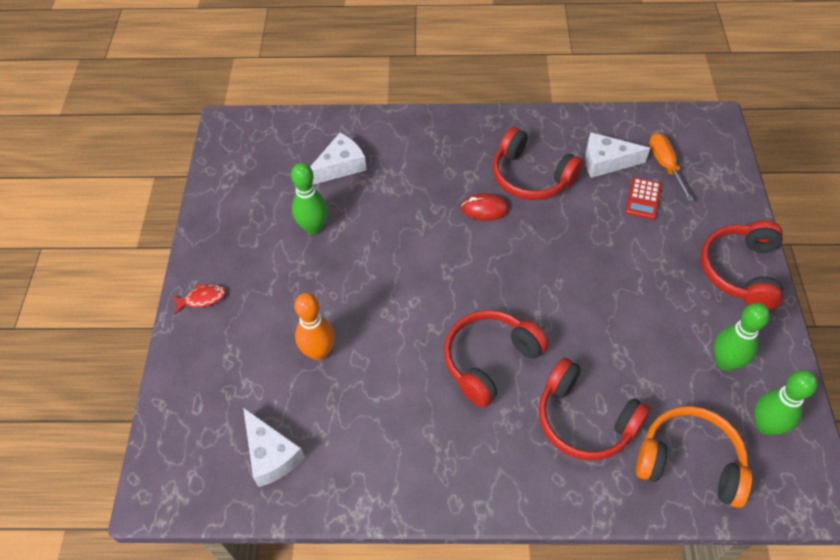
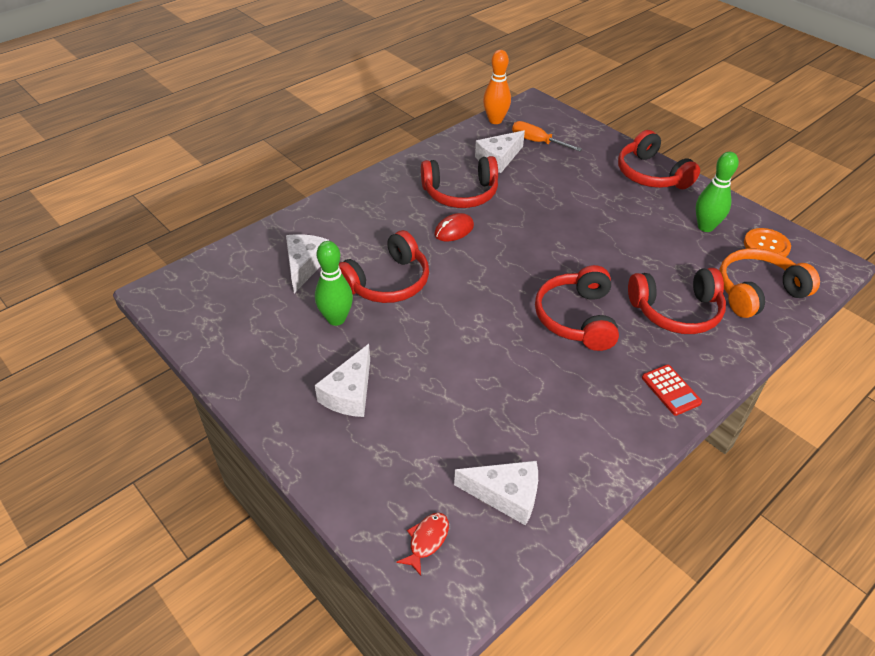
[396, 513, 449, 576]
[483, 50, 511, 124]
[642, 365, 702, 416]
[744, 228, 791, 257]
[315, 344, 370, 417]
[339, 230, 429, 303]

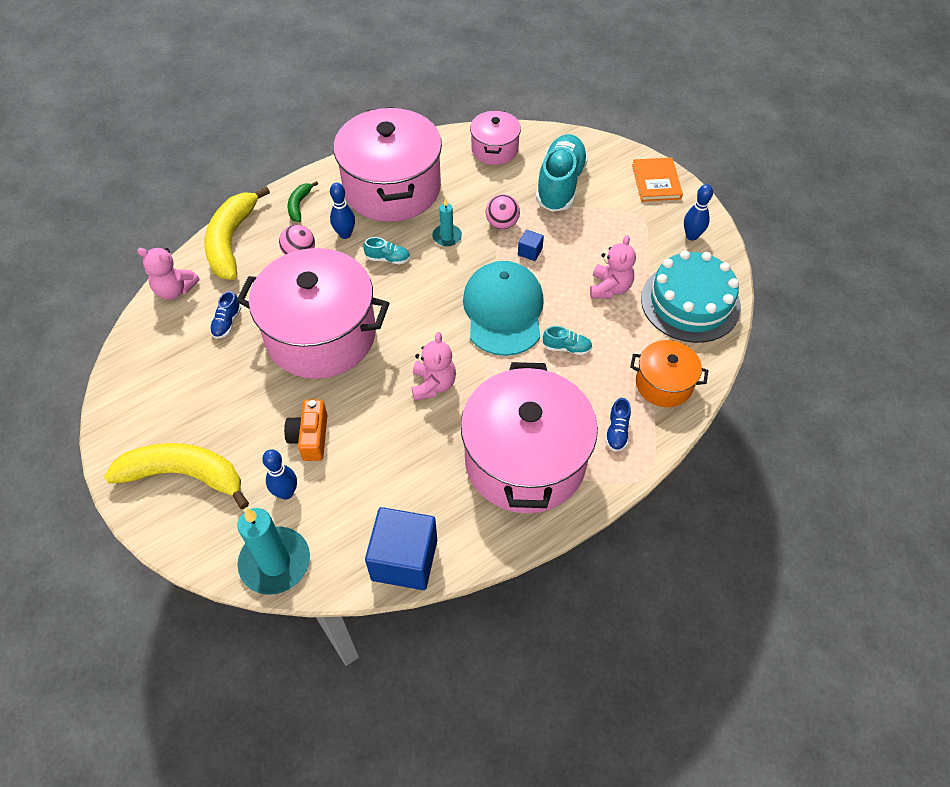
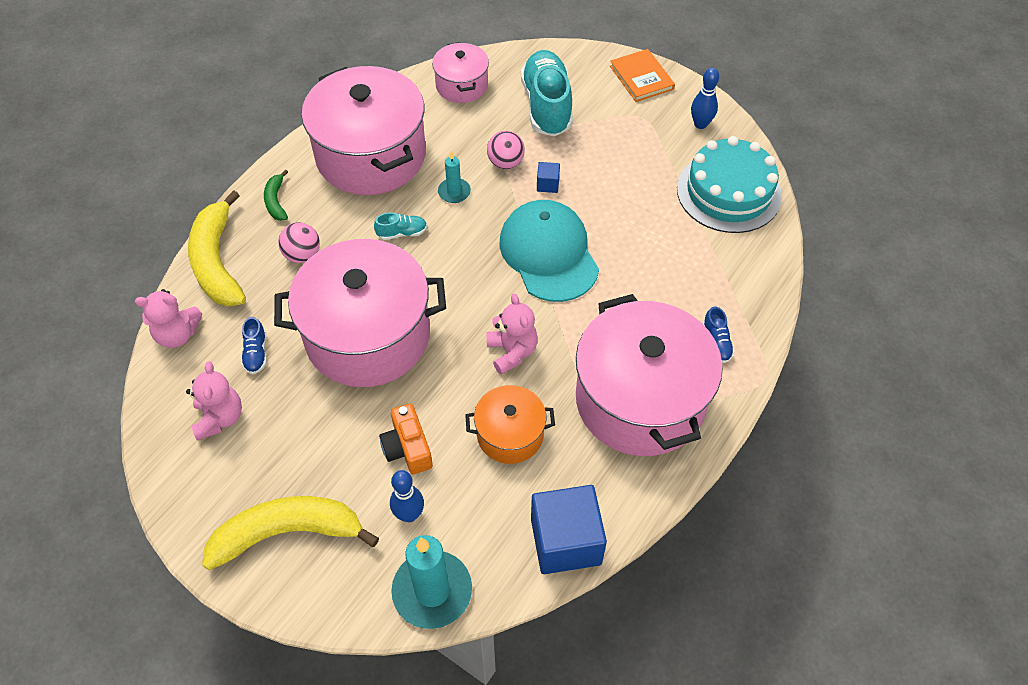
[330, 183, 355, 239] (first image)
[543, 326, 592, 355] (first image)
[186, 361, 242, 440]
[465, 385, 555, 464]

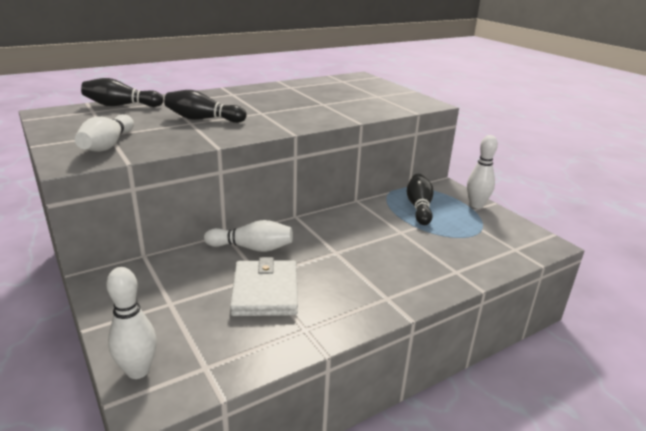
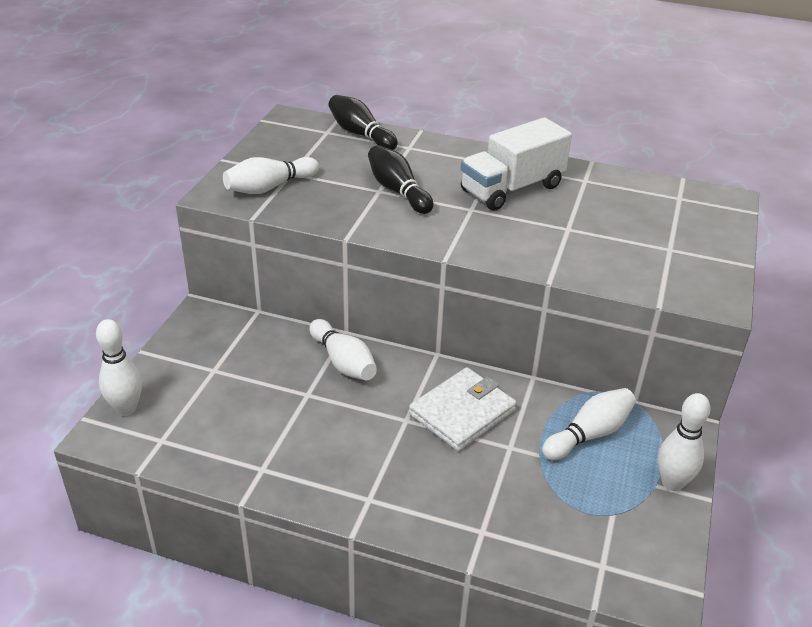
[409, 367, 517, 451]
[542, 388, 636, 460]
[461, 117, 572, 211]

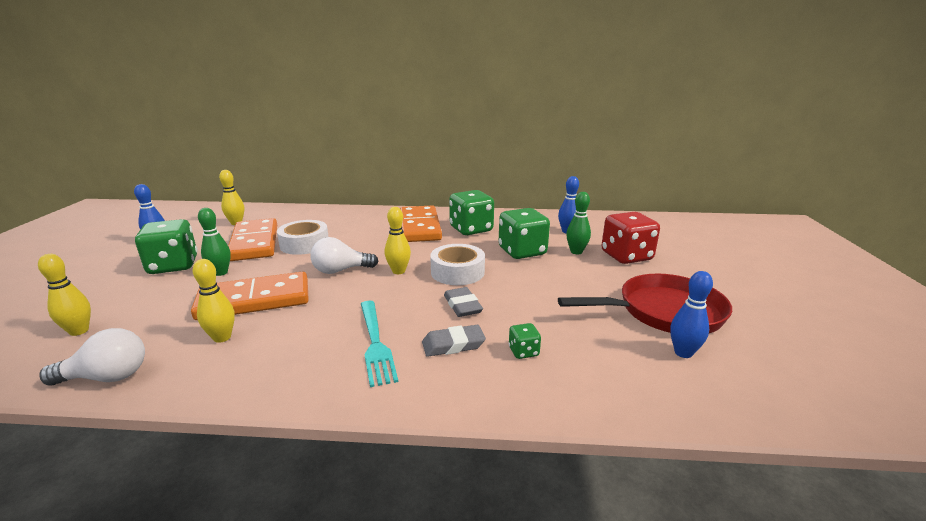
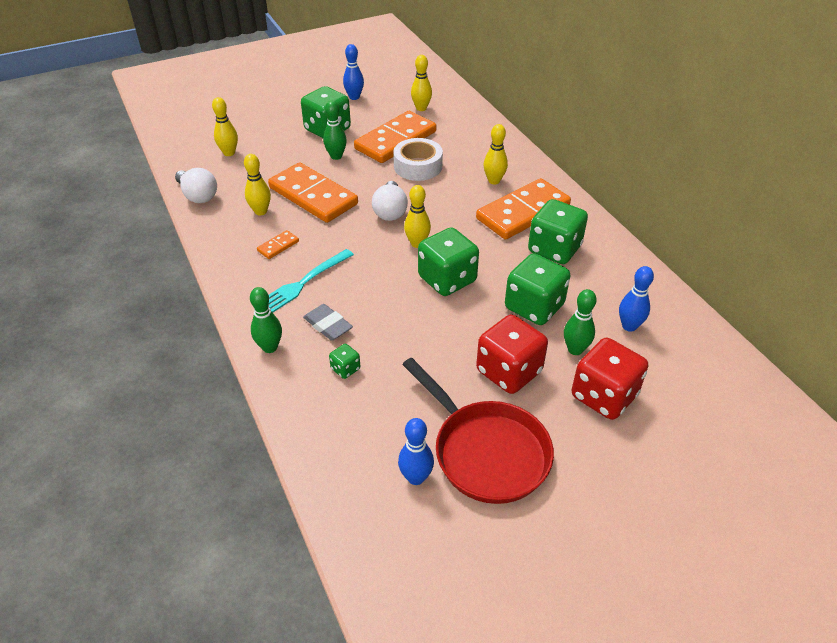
[372, 181, 408, 221]
[418, 227, 479, 296]
[444, 287, 483, 317] (first image)
[250, 287, 282, 353]
[257, 230, 299, 259]
[476, 314, 548, 394]
[484, 124, 508, 184]

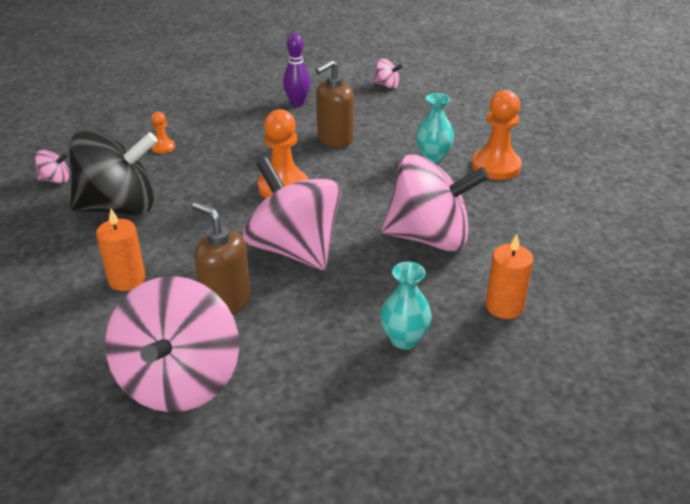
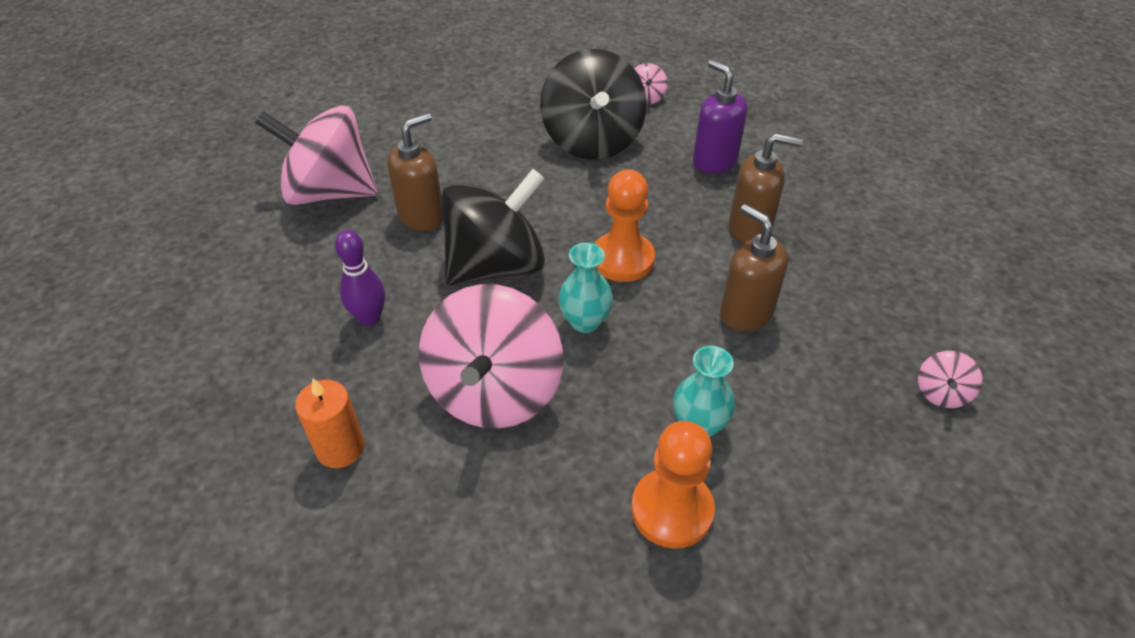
[96, 209, 146, 291] (first image)
[693, 60, 747, 173]
[441, 169, 545, 286]
[335, 230, 385, 326]
[558, 243, 613, 333]
[729, 133, 803, 243]

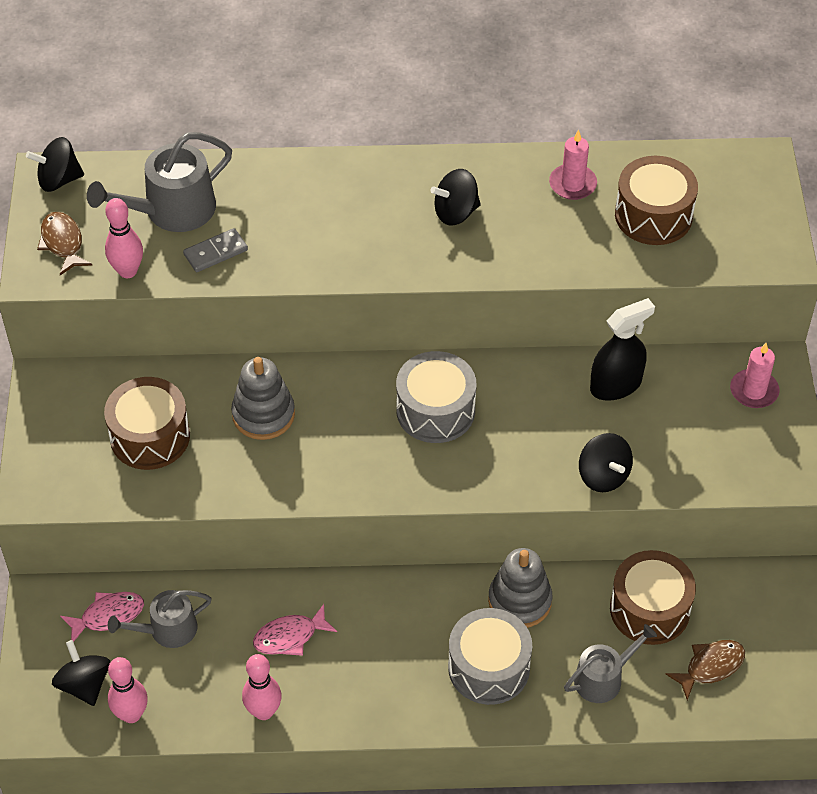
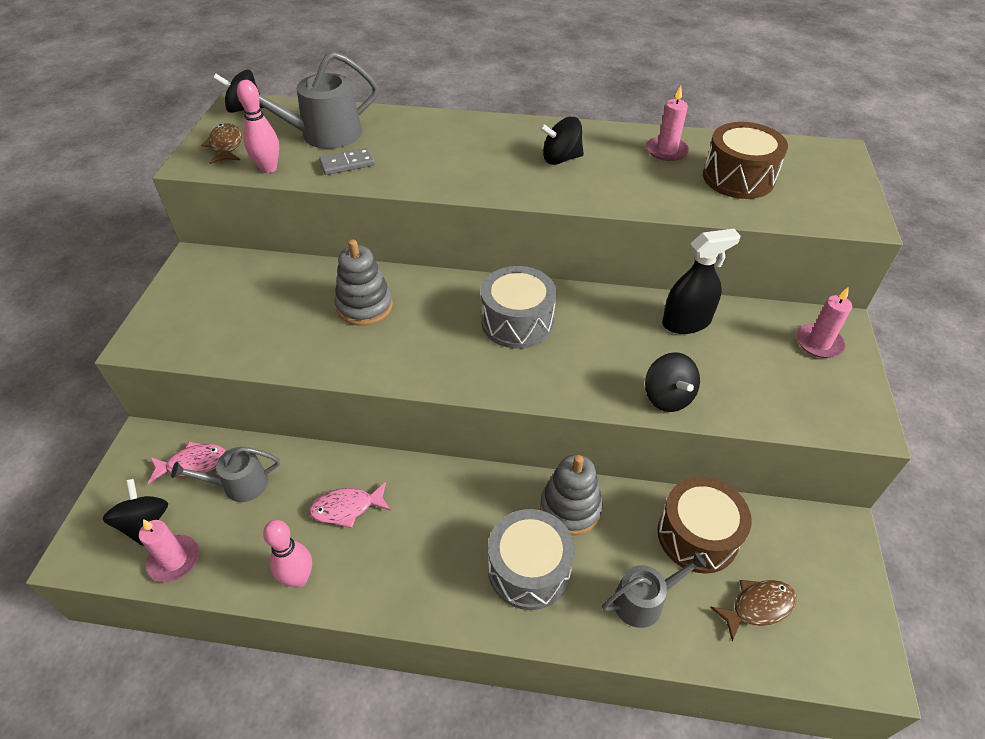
[104, 377, 190, 470] (first image)
[139, 519, 199, 582]

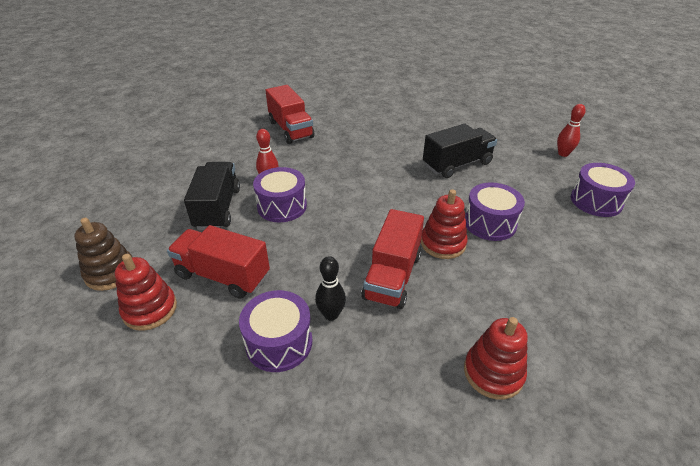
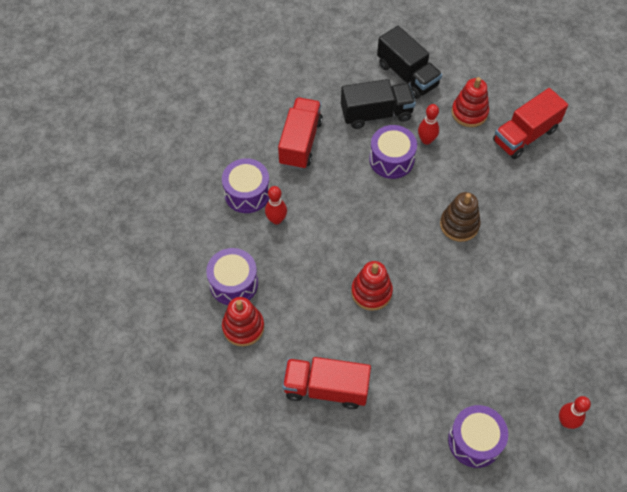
[440, 192, 481, 242]
[452, 77, 489, 127]
[265, 186, 287, 225]
[282, 357, 371, 409]
[377, 26, 442, 99]
[206, 248, 258, 305]

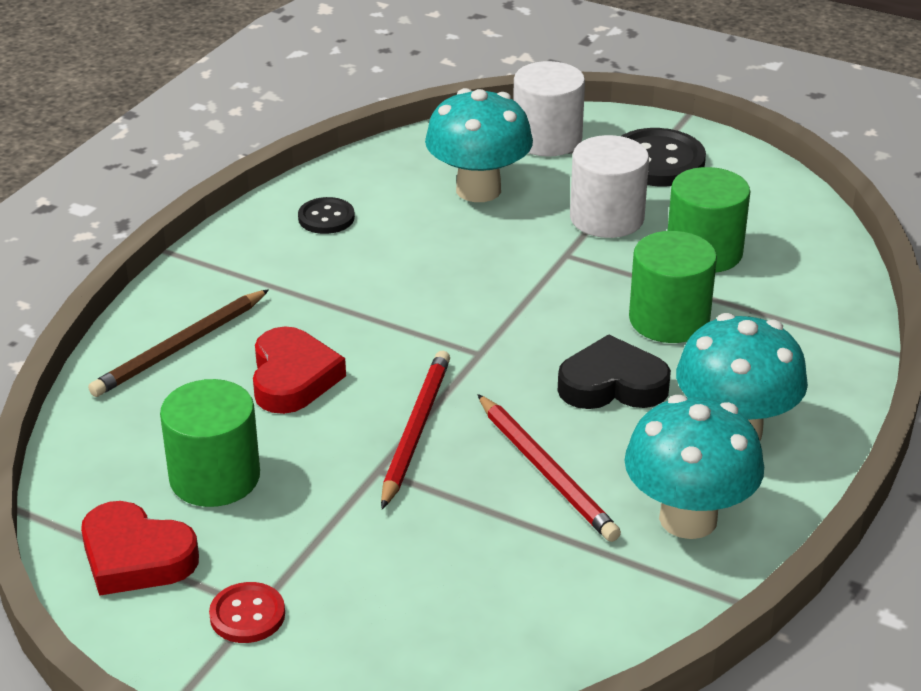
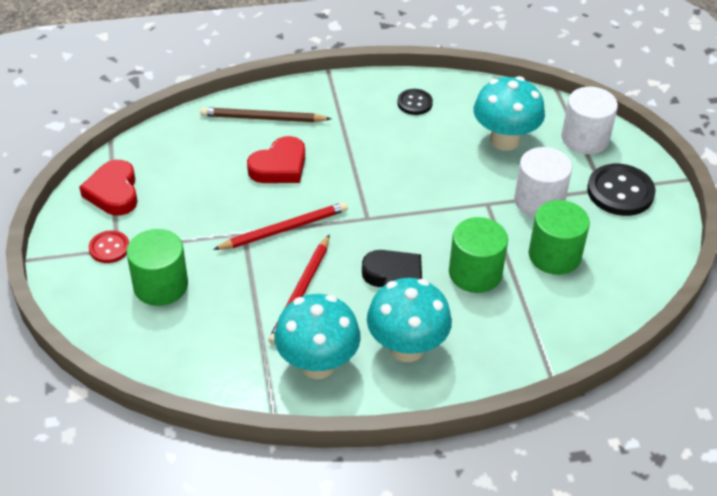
[126, 229, 188, 306]

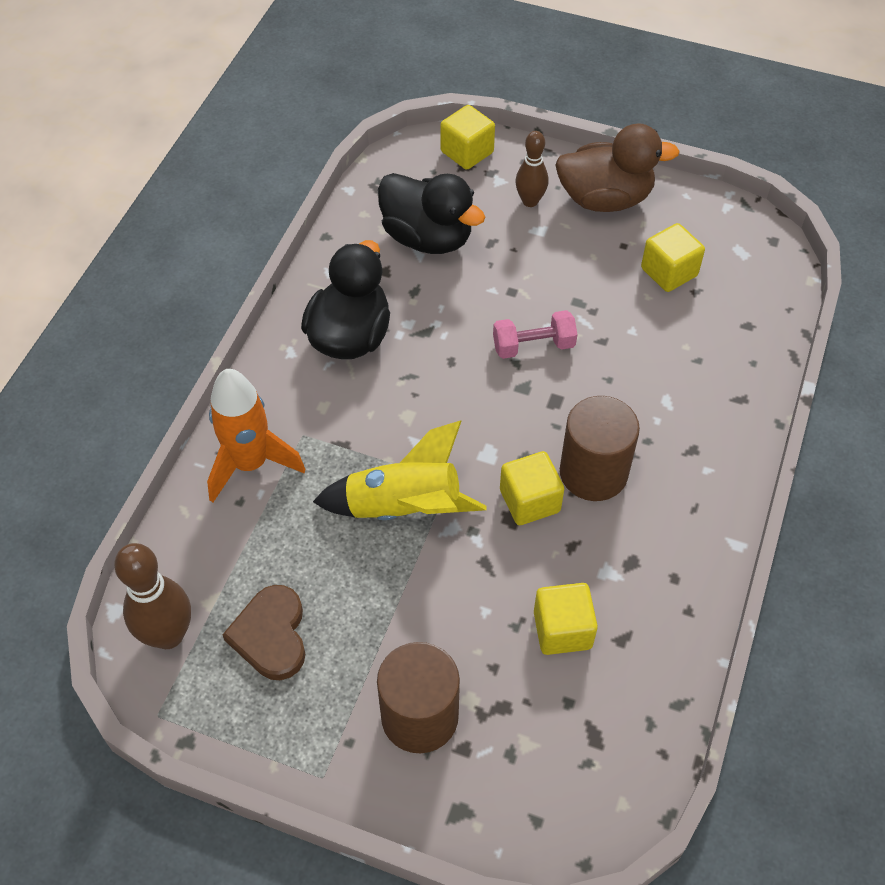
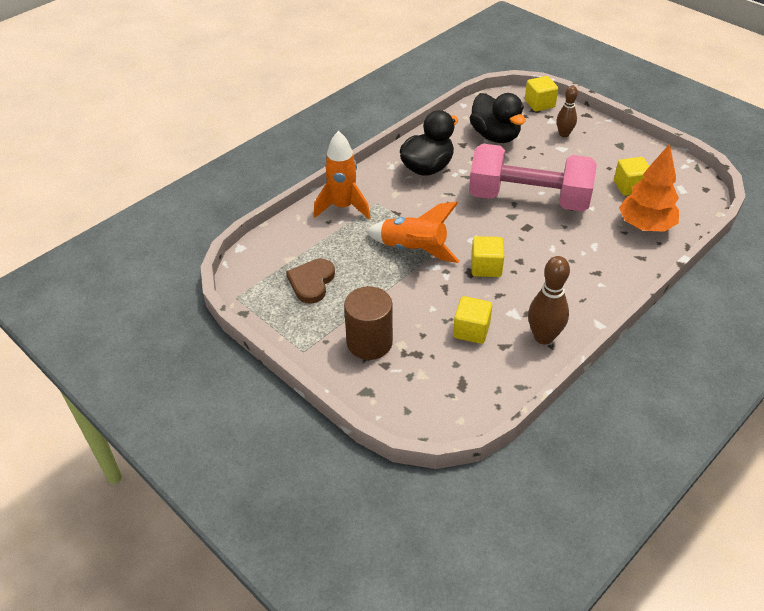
[528, 256, 570, 345]
[366, 202, 459, 263]
[469, 144, 597, 212]
[555, 123, 680, 212] (first image)
[560, 396, 640, 501] (first image)
[619, 144, 679, 232]

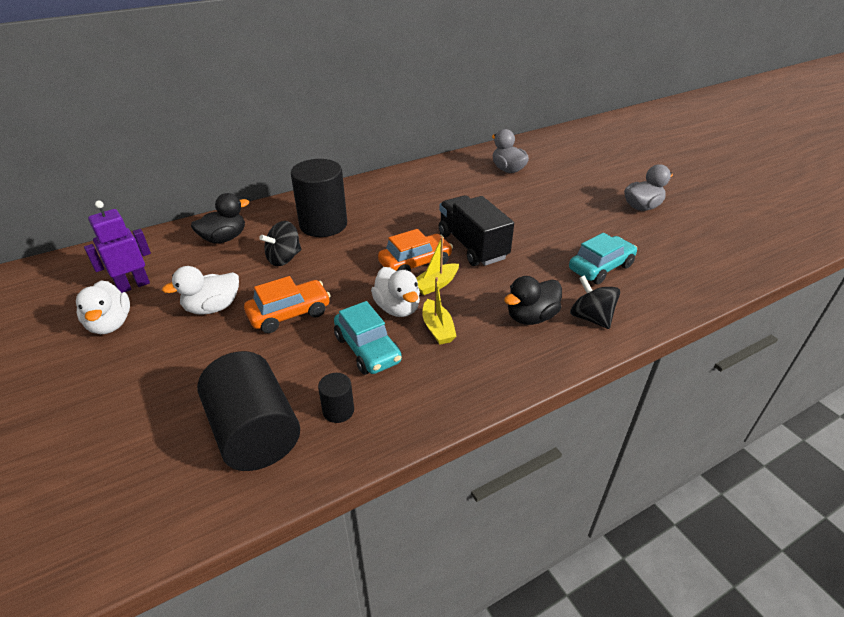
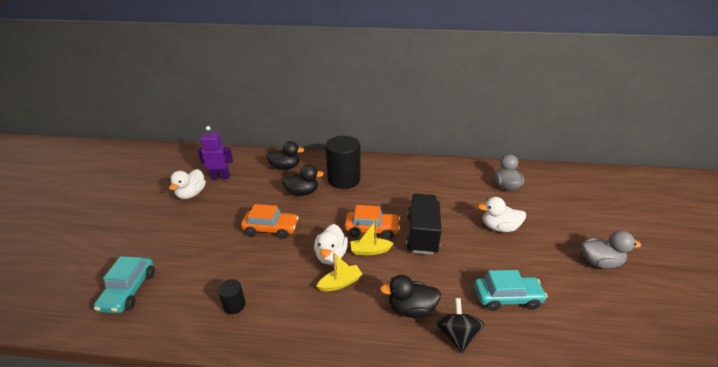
[478, 197, 526, 232]
[197, 351, 300, 471] (first image)
[281, 164, 324, 196]
[94, 256, 155, 313]
[317, 253, 363, 291]

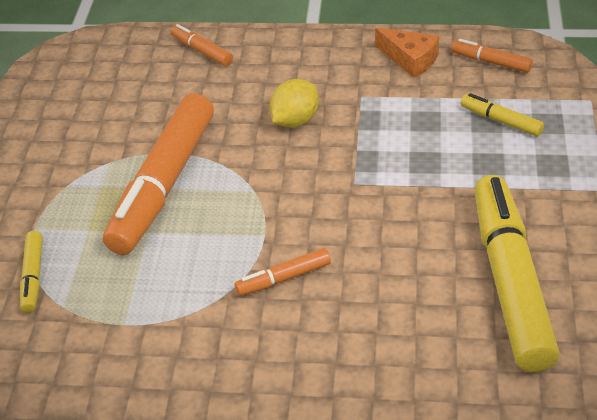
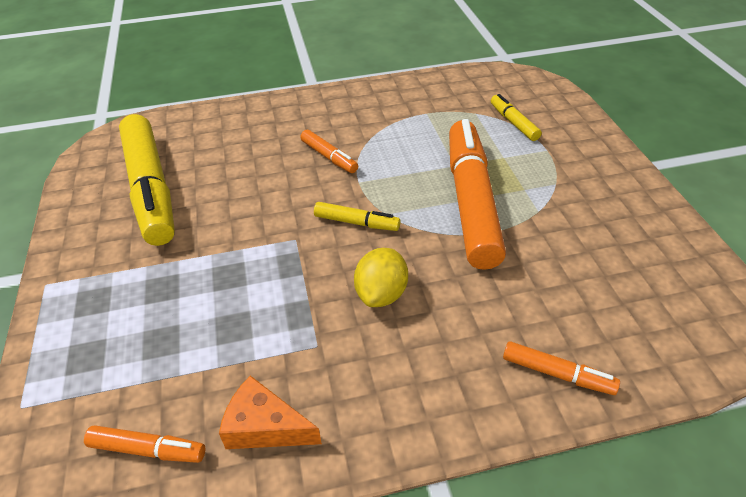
[300, 130, 358, 173]
[314, 202, 401, 231]

